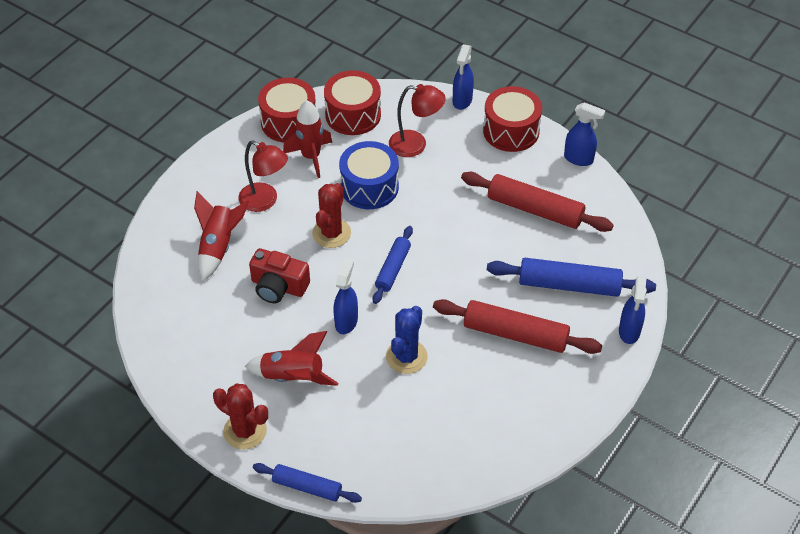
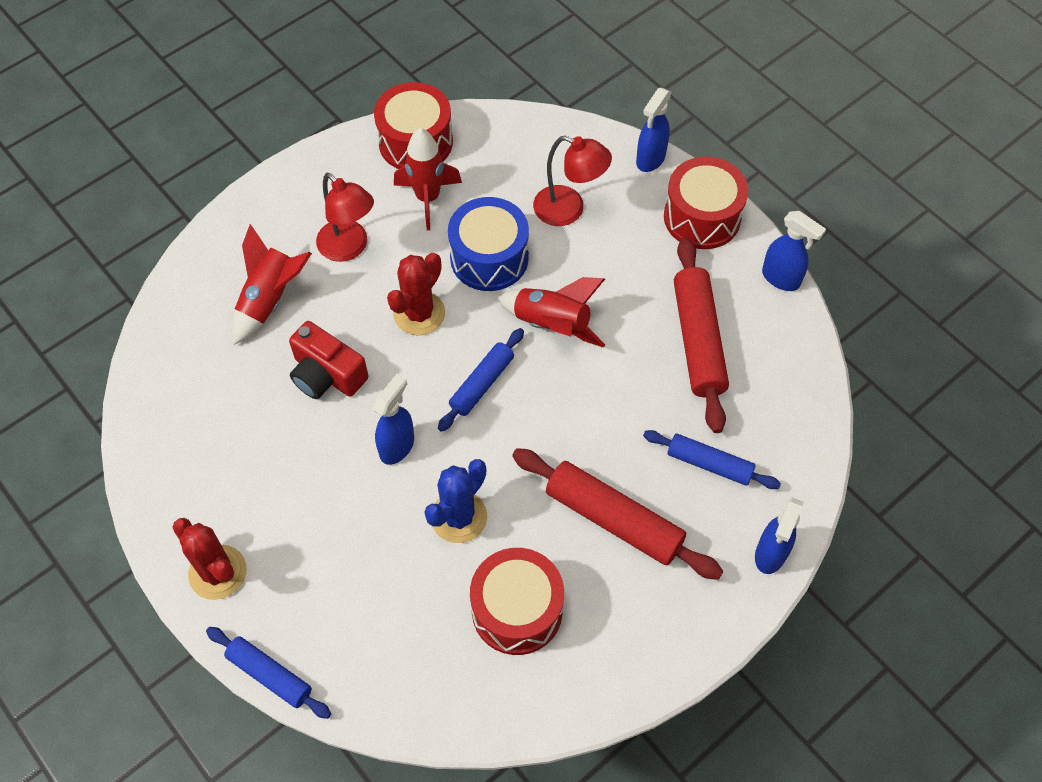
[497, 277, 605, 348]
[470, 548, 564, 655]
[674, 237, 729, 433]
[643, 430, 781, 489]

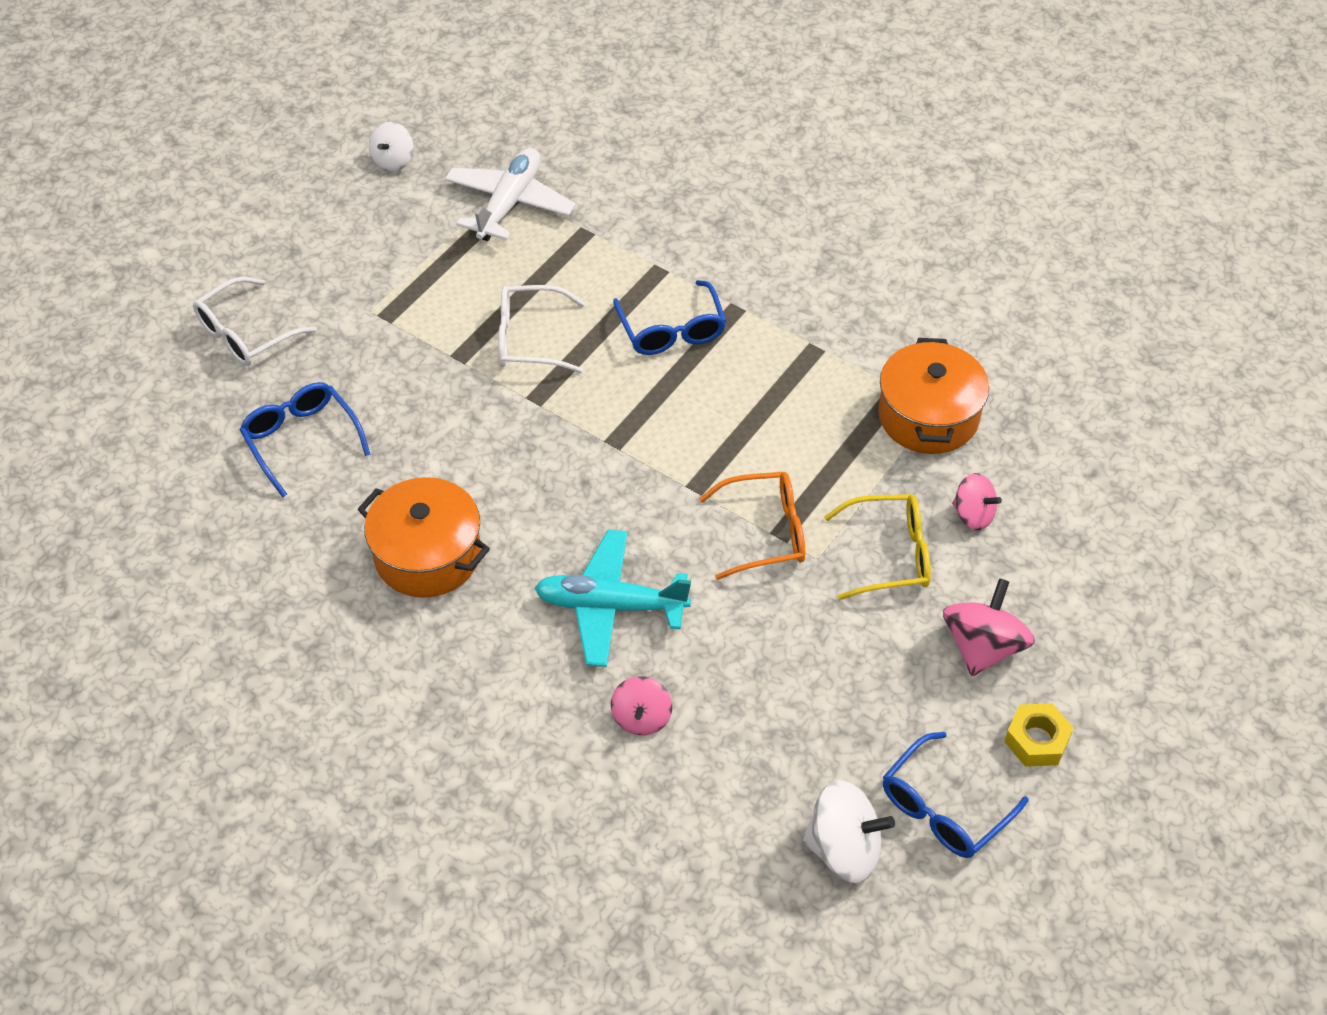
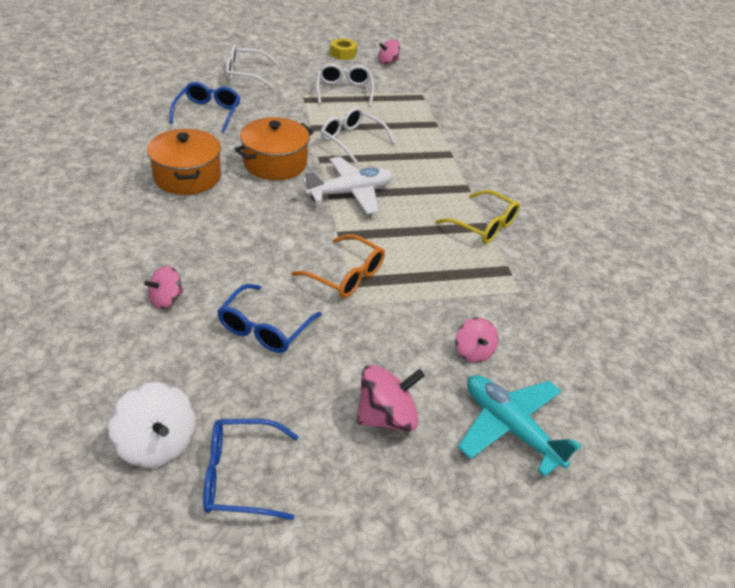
[378, 39, 400, 64]
[302, 157, 393, 214]
[458, 375, 581, 477]
[217, 284, 322, 353]
[436, 190, 520, 244]
[235, 117, 314, 180]
[330, 38, 358, 60]
[316, 63, 374, 107]

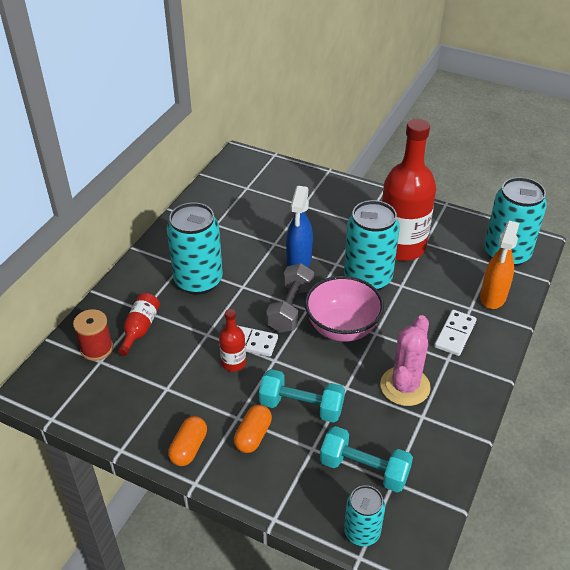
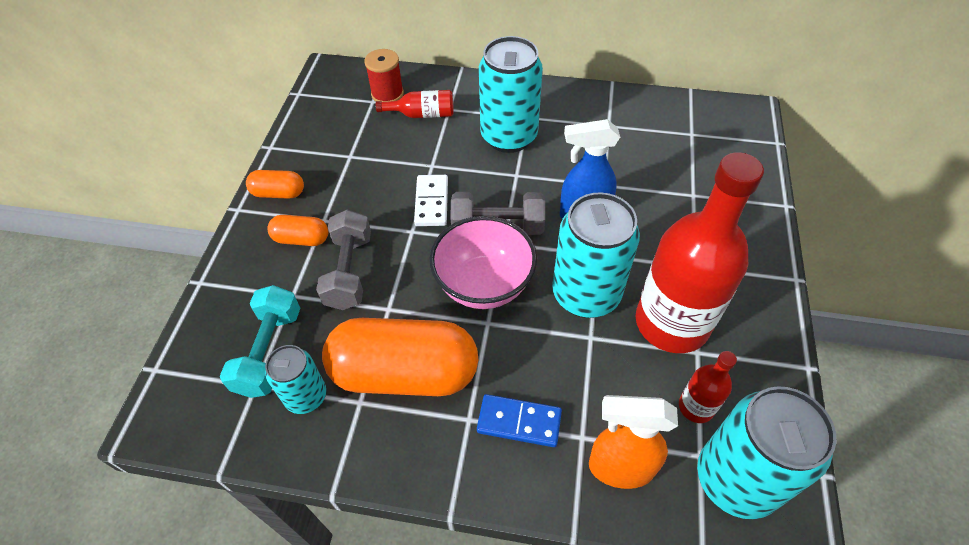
[679, 351, 737, 423]
[316, 209, 371, 310]
[265, 345, 326, 414]
[322, 318, 478, 396]
[477, 394, 562, 447]

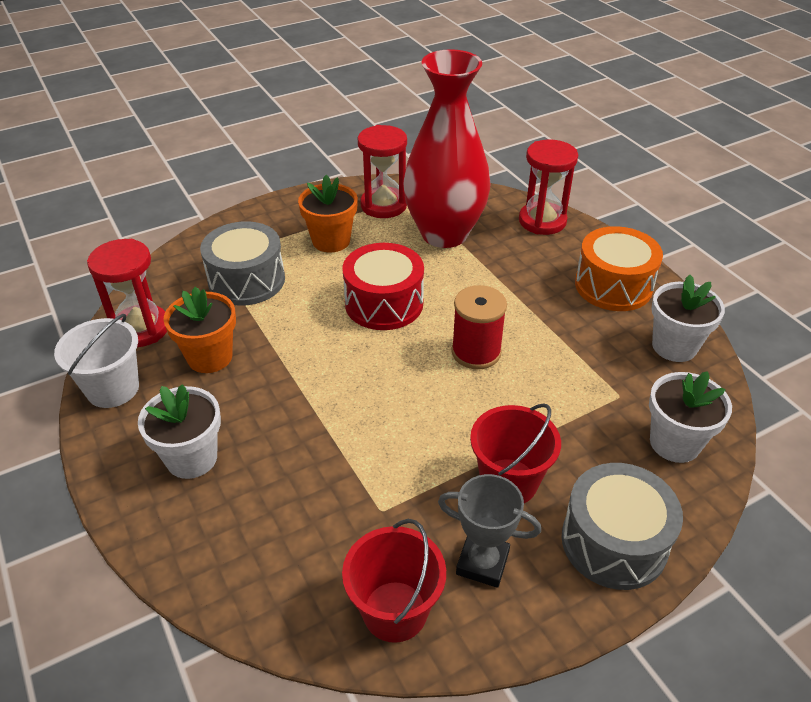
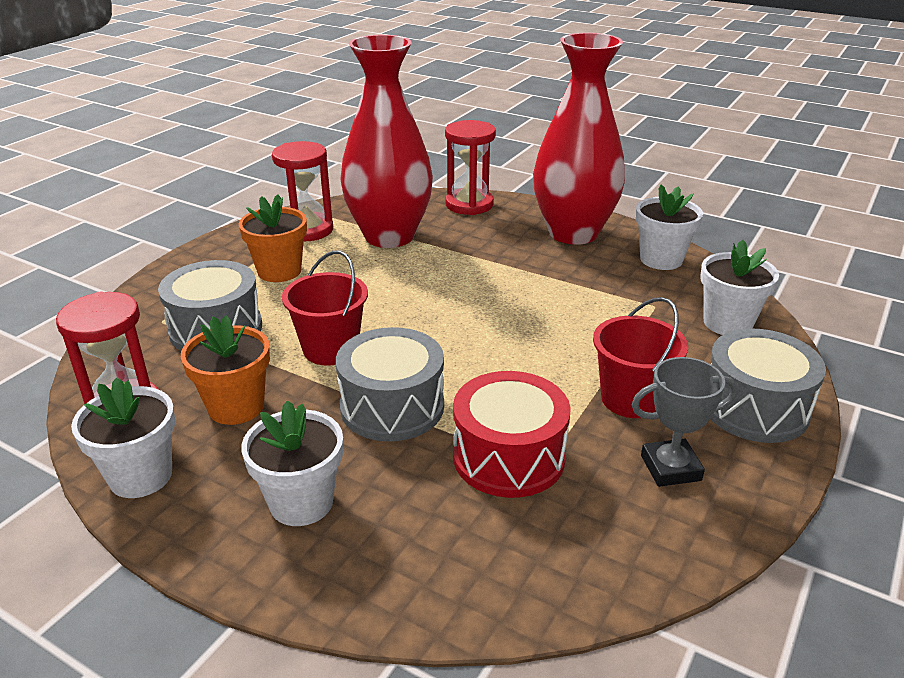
[71, 377, 175, 498]
[453, 371, 571, 498]
[282, 250, 368, 366]
[451, 285, 507, 369] (first image)
[533, 33, 625, 245]
[336, 327, 444, 442]

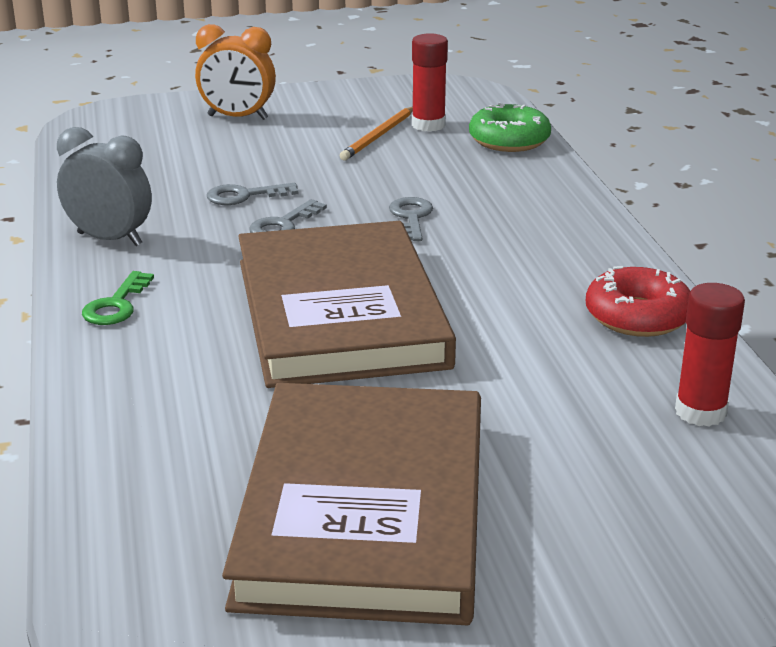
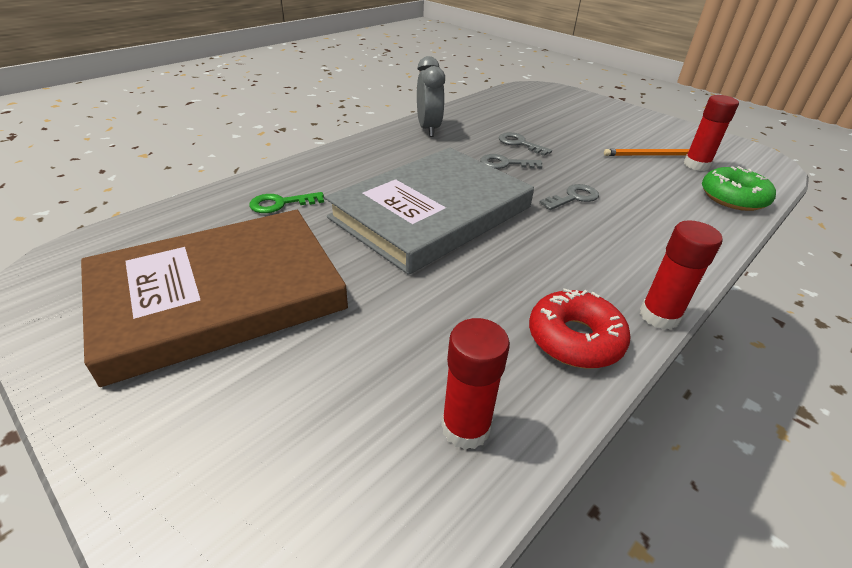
[249, 192, 324, 213]
[195, 24, 276, 120] (first image)
[325, 148, 534, 275]
[640, 220, 723, 330]

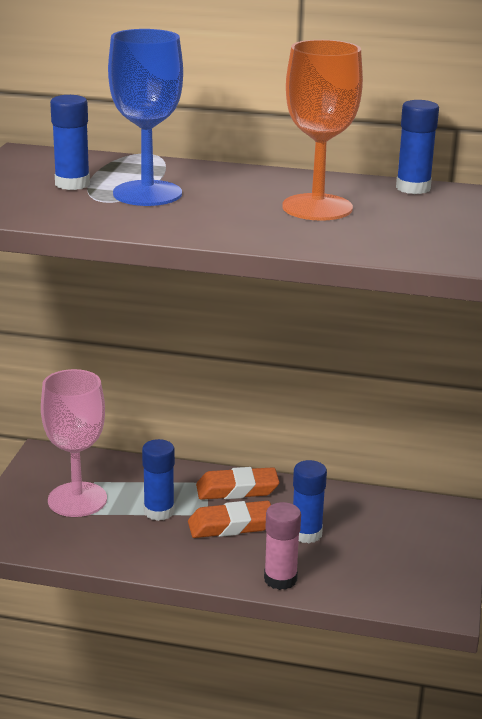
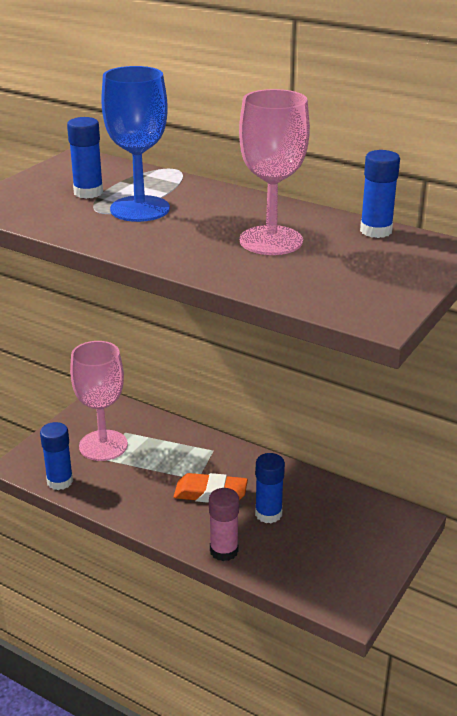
[40, 422, 73, 490]
[196, 467, 279, 500] (first image)
[239, 89, 310, 255]

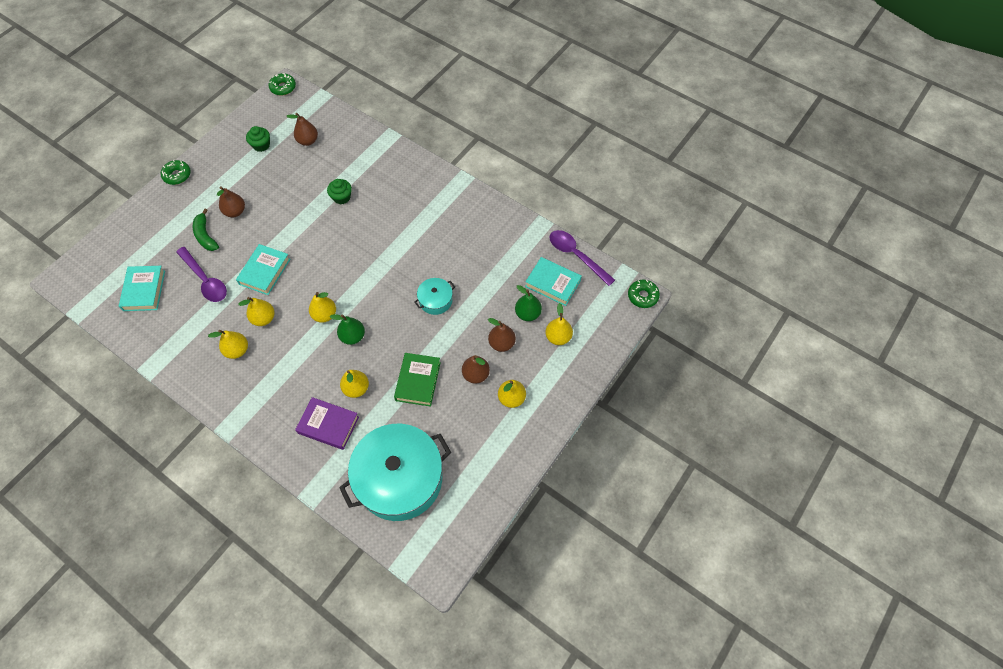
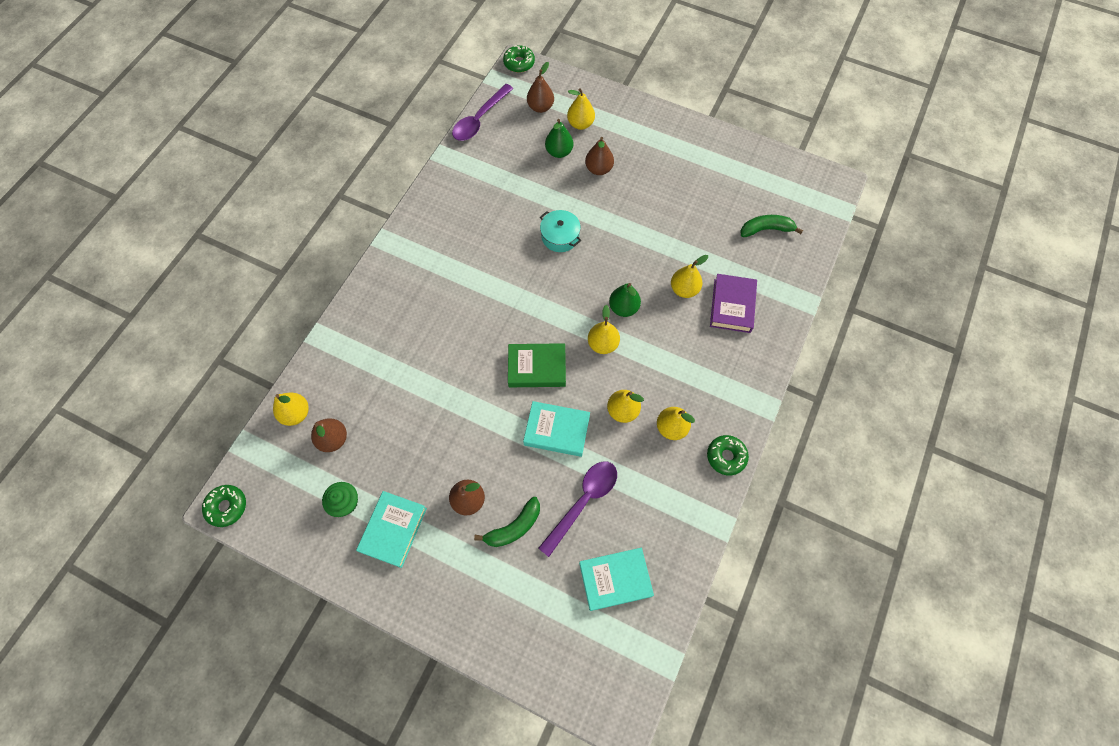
[707, 435, 749, 475]
[327, 179, 352, 204] (first image)
[740, 215, 803, 237]
[508, 343, 566, 387]
[527, 62, 554, 113]
[273, 393, 309, 426]
[356, 491, 427, 568]

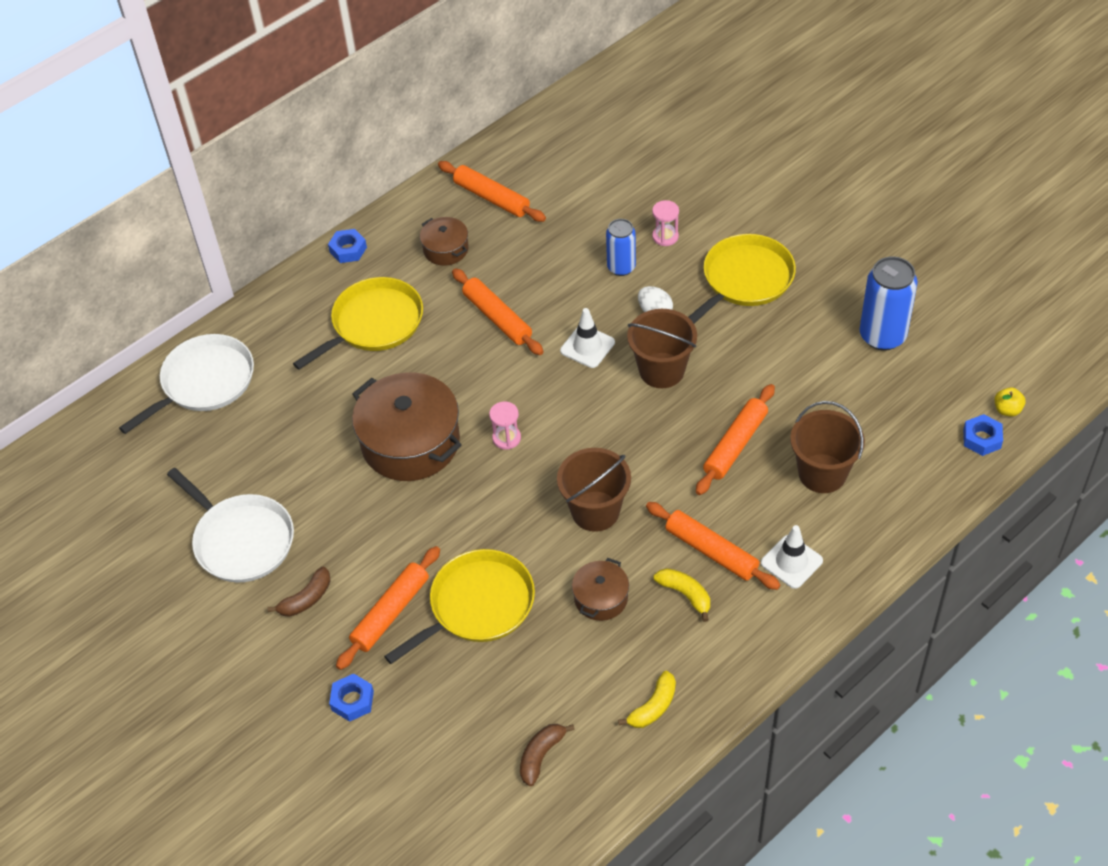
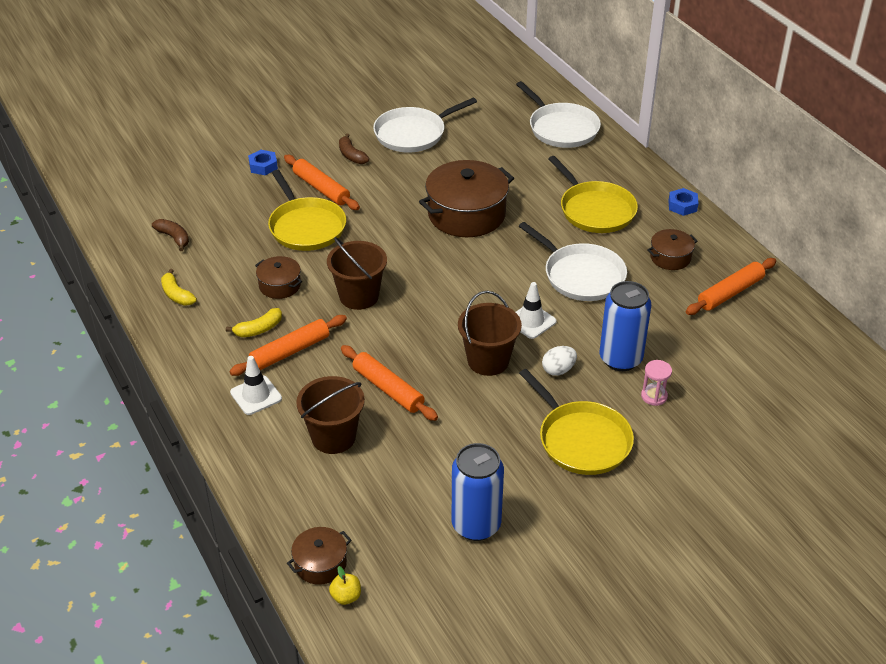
[519, 222, 627, 301]
[489, 401, 521, 450] (first image)
[600, 281, 651, 371]
[287, 527, 351, 585]

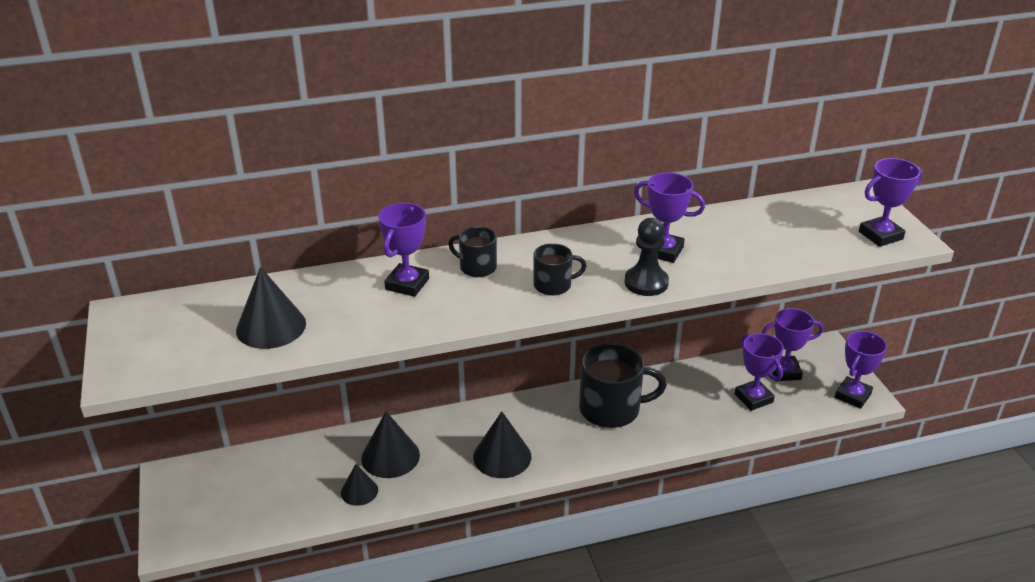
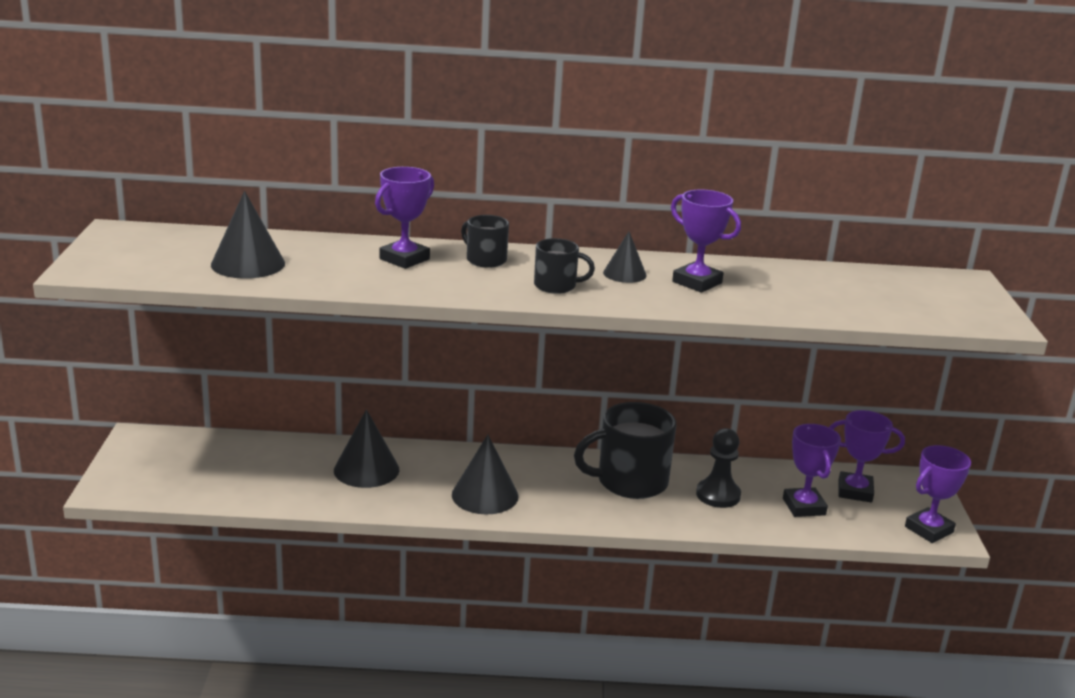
[603, 231, 647, 283]
[574, 402, 676, 499]
[696, 428, 741, 508]
[859, 158, 923, 247] (first image)

